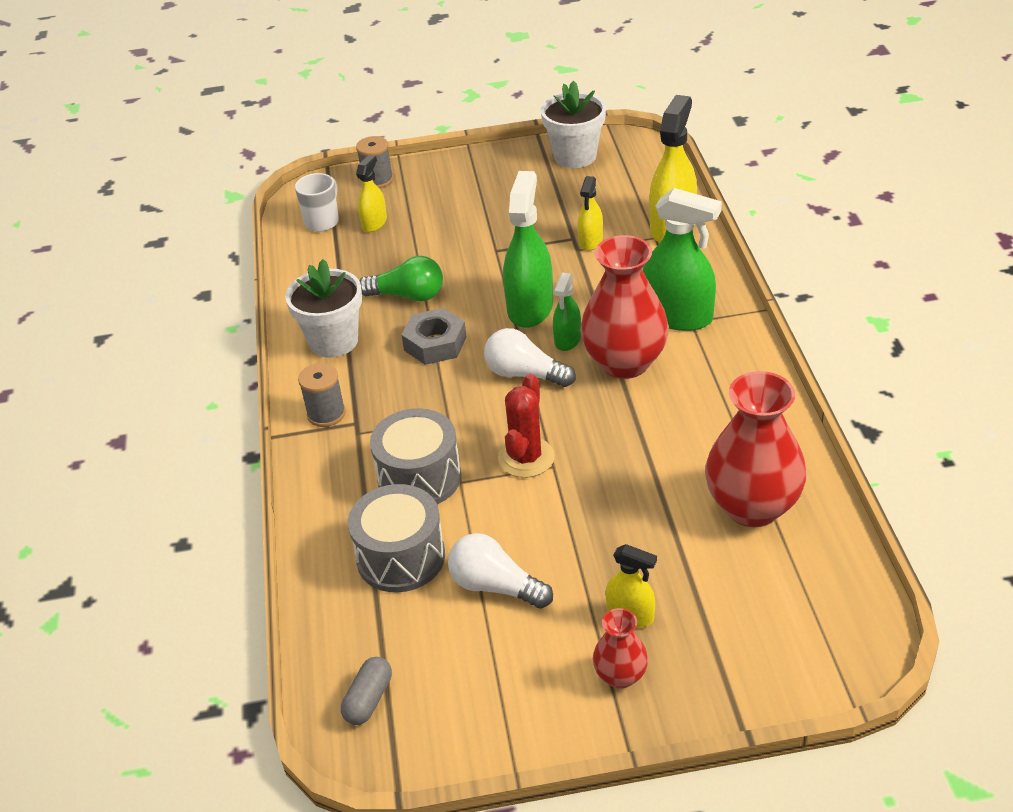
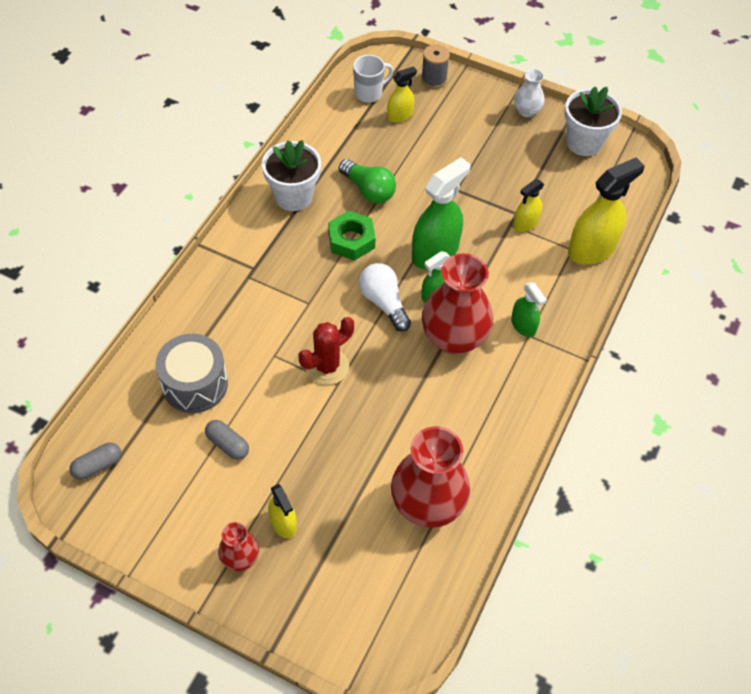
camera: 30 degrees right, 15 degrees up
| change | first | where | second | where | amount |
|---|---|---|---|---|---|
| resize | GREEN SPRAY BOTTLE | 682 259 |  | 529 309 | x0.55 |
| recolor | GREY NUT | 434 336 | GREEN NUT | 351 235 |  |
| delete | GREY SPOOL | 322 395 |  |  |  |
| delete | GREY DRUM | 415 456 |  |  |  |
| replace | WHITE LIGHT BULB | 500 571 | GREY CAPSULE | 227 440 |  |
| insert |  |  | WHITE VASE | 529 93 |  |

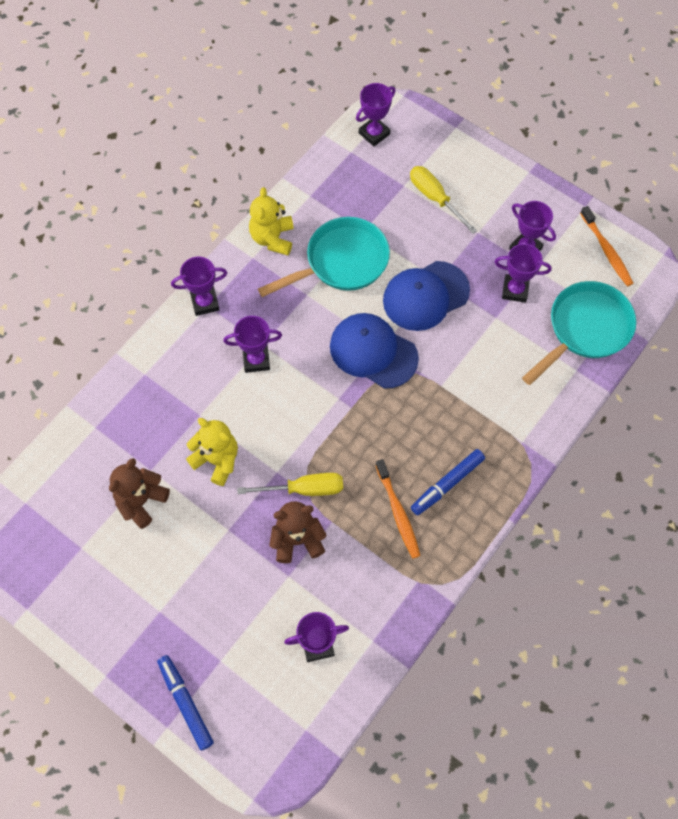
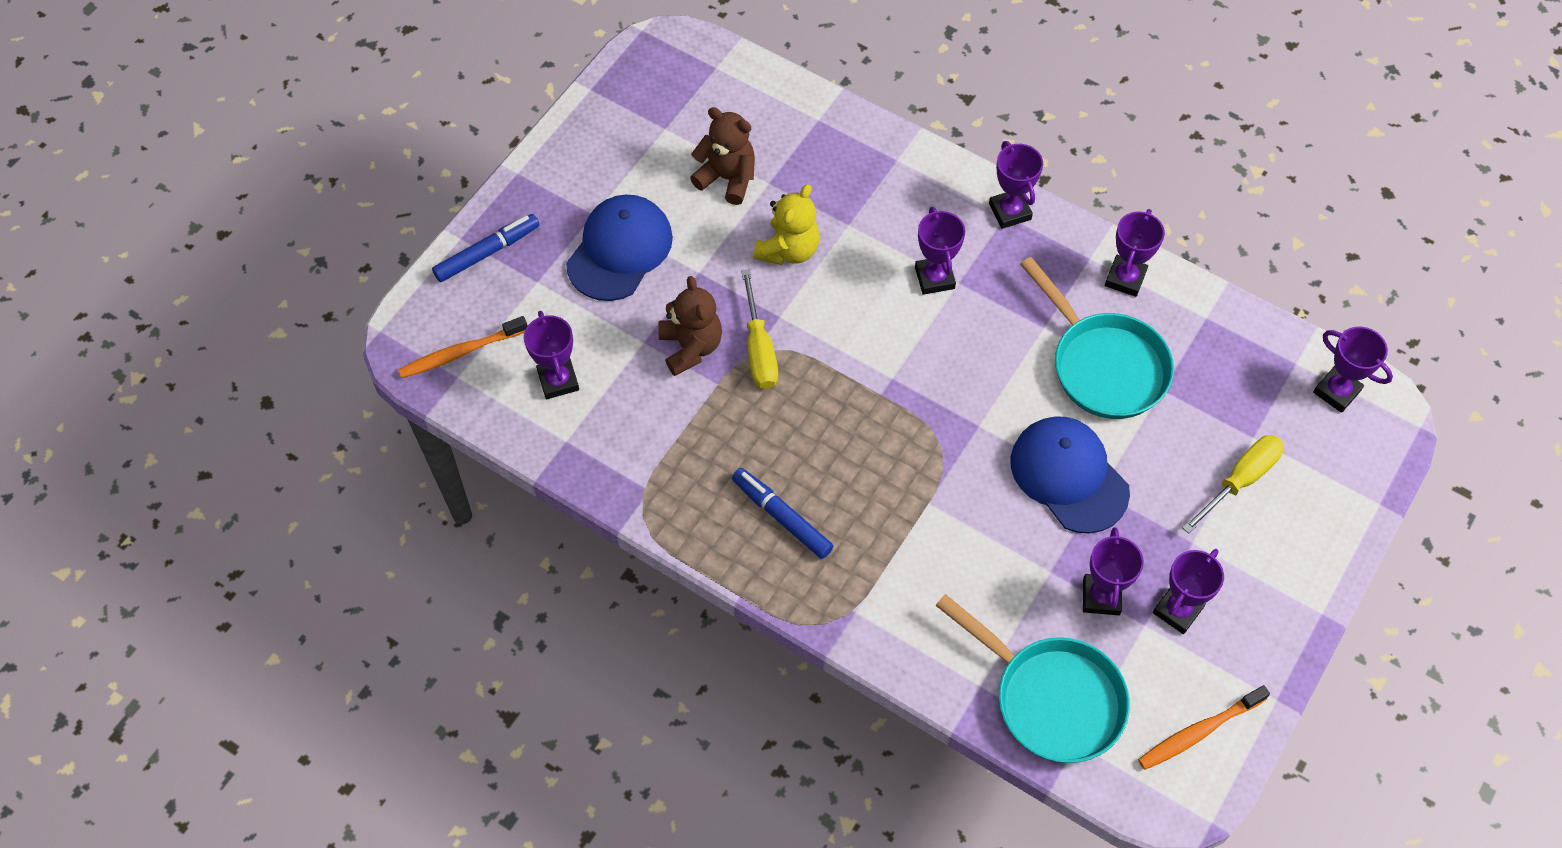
camera: 85 degrees right, 5 degrees down
| change | first | where | second | where | amount |
|---|---|---|---|---|---|
| replace | YELLOW TEDDY BEAR | 271 221 | PURPLE TROPHY | 1135 253 |  |
| move | BLUE CAP | 374 351 |  | 619 248 |  |
| move | ORANGE TOOTHBRUSH | 398 509 |  | 463 347 |  |

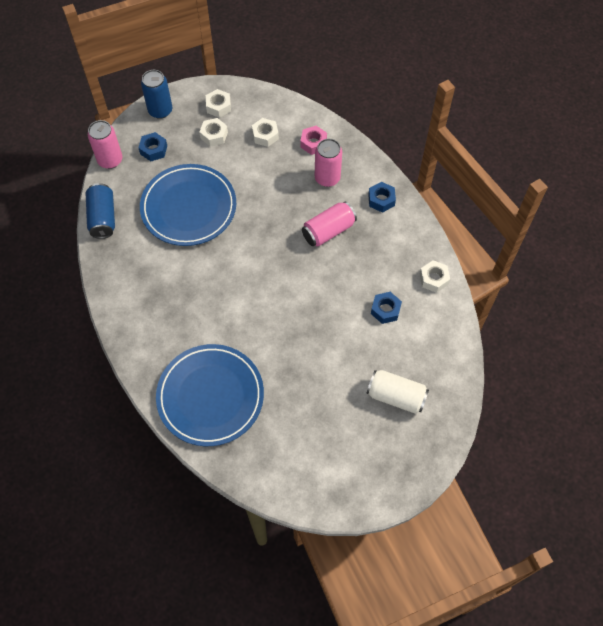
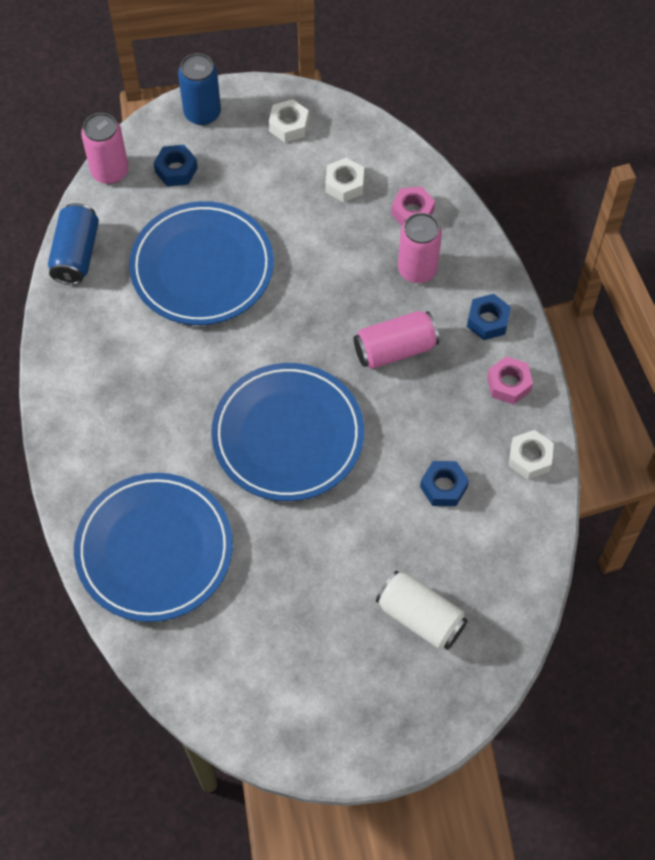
camera: 15 degrees right, 0 degrees up
| change | first | where | second | where | amount |
|---|---|---|---|---|---|
| delete | WHITE NUT | 213 132 |  |  |  |
| insert |  |  | PINK NUT | 510 380 |  |
| insert |  |  | BLUE PLATE | 287 432 |  |

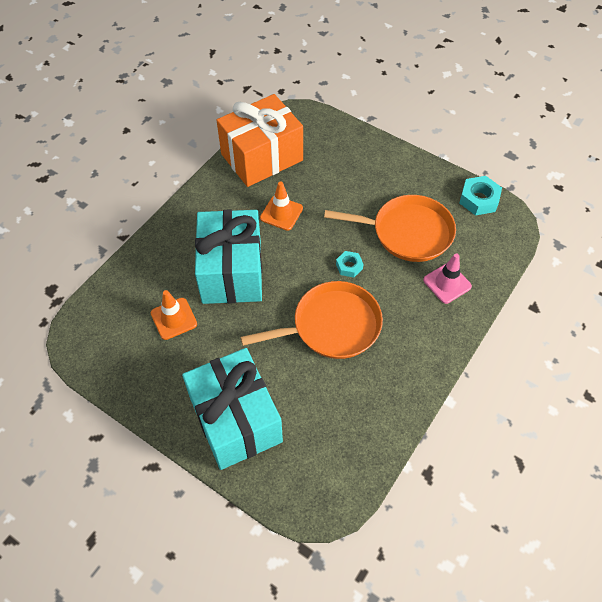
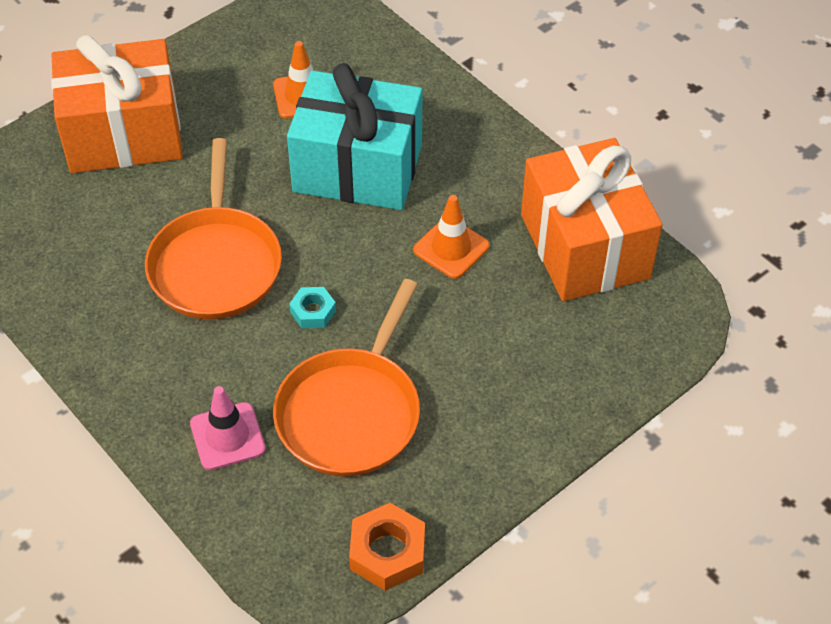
camera: 105 degrees right, 5 degrees down
| change | first | where | second | where | amount |
|---|---|---|---|---|---|
| recolor | TURQUOISE NUT | 480 196 | ORANGE NUT | 387 547 |  |
| recolor | TURQUOISE GIFT | 232 409 | ORANGE GIFT | 117 104 |  |

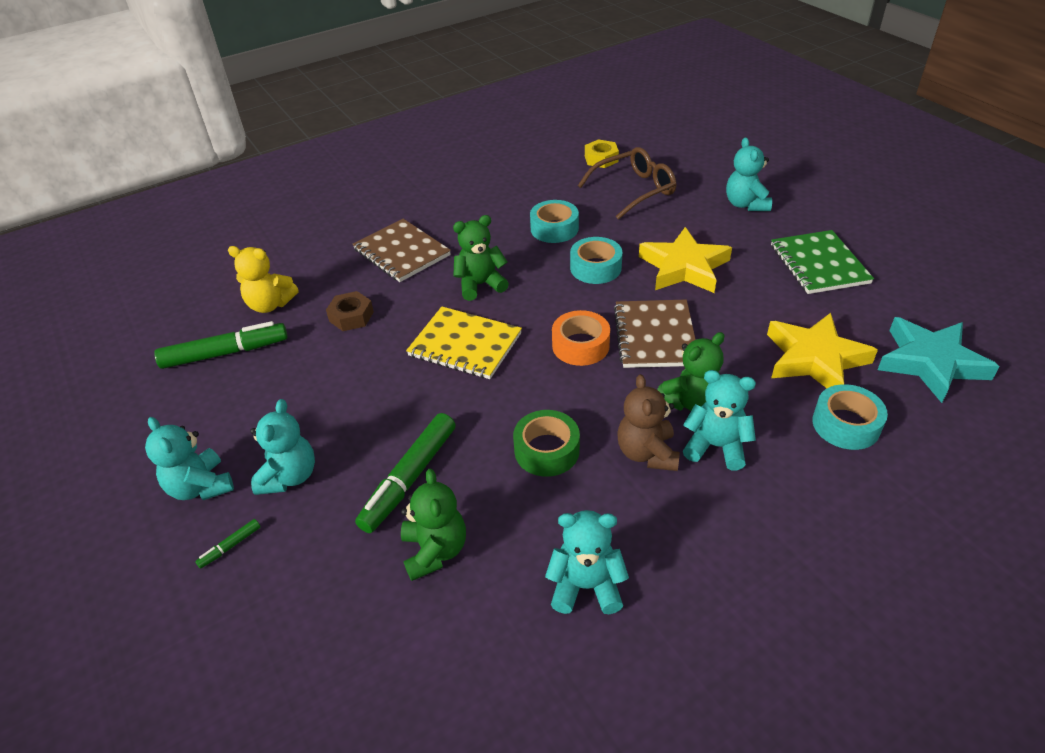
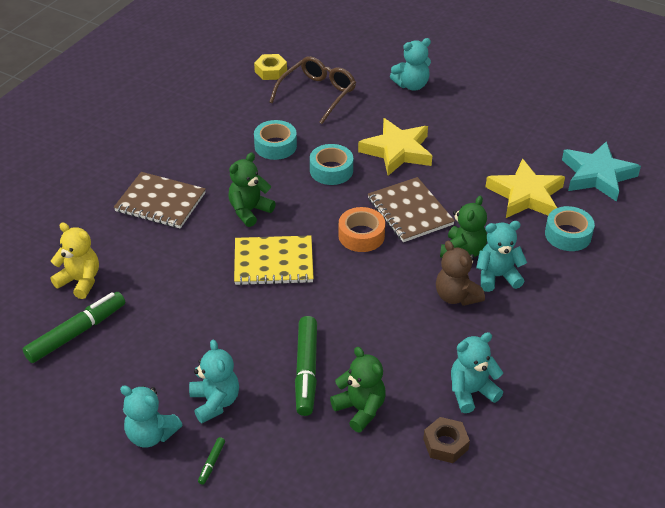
camera: 30 degrees left, 0 degrees up
| change | first | where | second | where | amount |
|---|---|---|---|---|---|
| rotate | TURQUOISE TEDDY BEAR | 749 174 |  | 410 64 | 75 degrees counterclockwise |
| delete | GREEN NOTEBOOK | 822 262 |  |  |  |
| rotate | YELLOW TEDDY BEAR | 263 279 |  | 75 261 | 135 degrees counterclockwise |
| move | BROWN NUT | 350 311 |  | 446 440 |  |
| delete | GREEN TAPE | 546 443 |  |  |  |

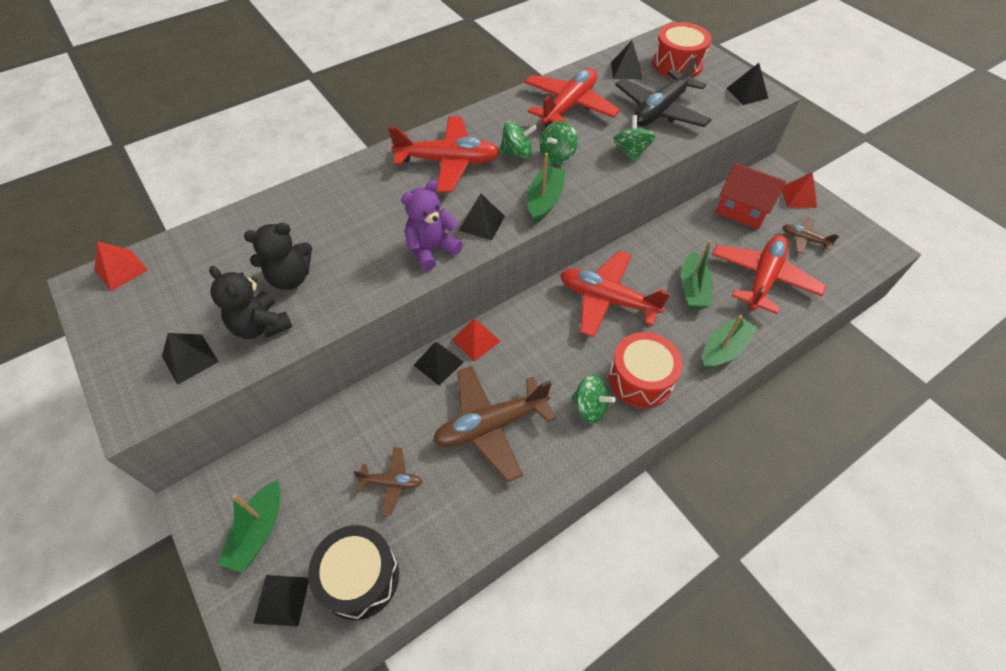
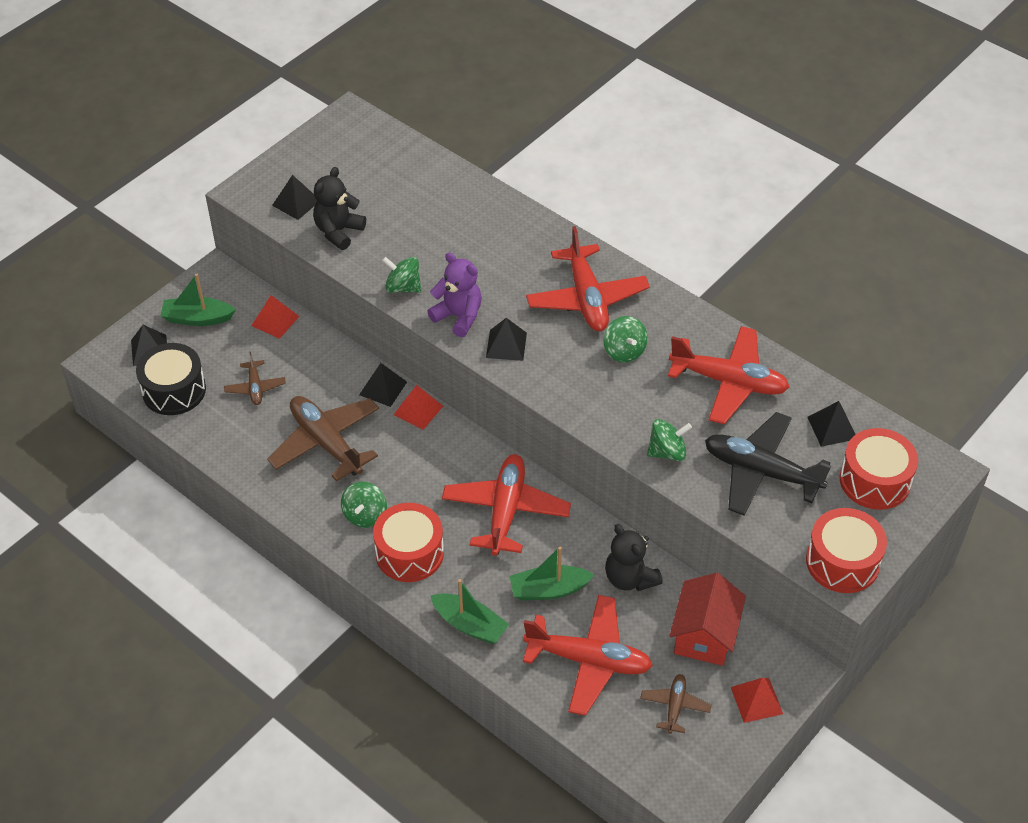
camera: 75 degrees right, 5 degrees down
| change | first | where | second | where | amount |
|---|---|---|---|---|---|
| replace | BLACK PYRAMID | 747 84 | RED DRUM | 846 550 |  |
| move | GREEN SPINNING TOP | 559 142 |  | 401 275 |  |
| delete | GREEN BOAT | 546 188 |  |  |  |
| move | BLACK TEDDY BEAR | 278 256 |  | 634 557 |  |
| move | RED PYRAMID | 121 266 |  | 275 317 |  |

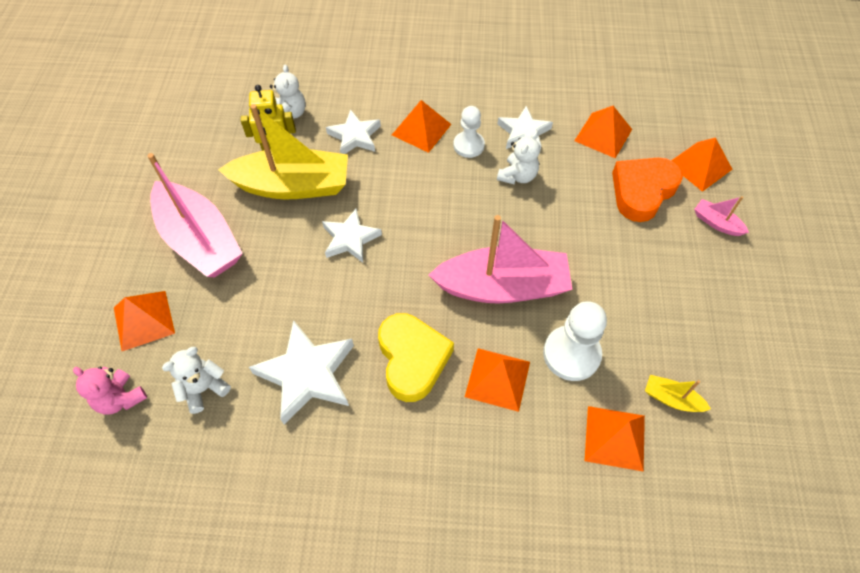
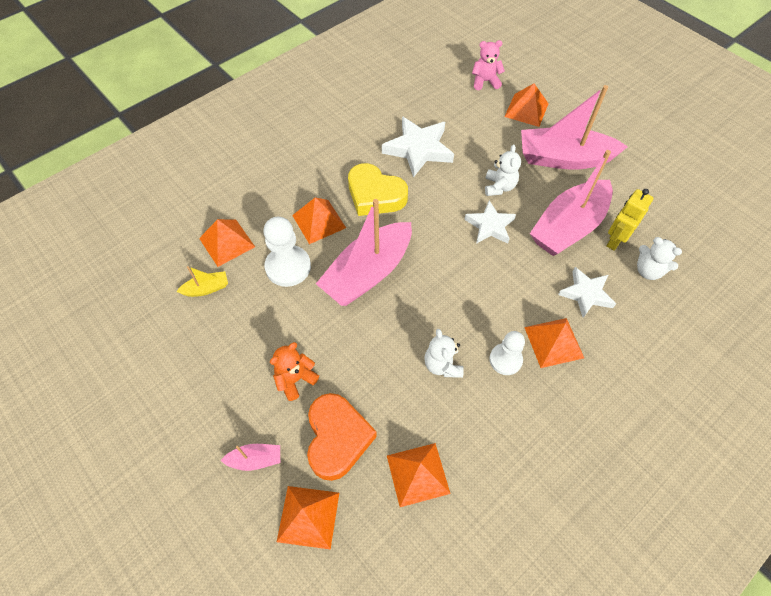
camera: 135 degrees right, 0 degrees up
| change | first | where | second | where | amount |
|---|---|---|---|---|---|
| recolor | YELLOW BOAT | 283 152 | PINK BOAT | 571 203 |  |
| delete | WHITE STAR | 525 128 |  |  |  |
| move | WHITE TEDDY BEAR | 196 380 |  | 503 170 |  |
| insert |  |  | ORANGE TEDDY BEAR | 294 371 |  |

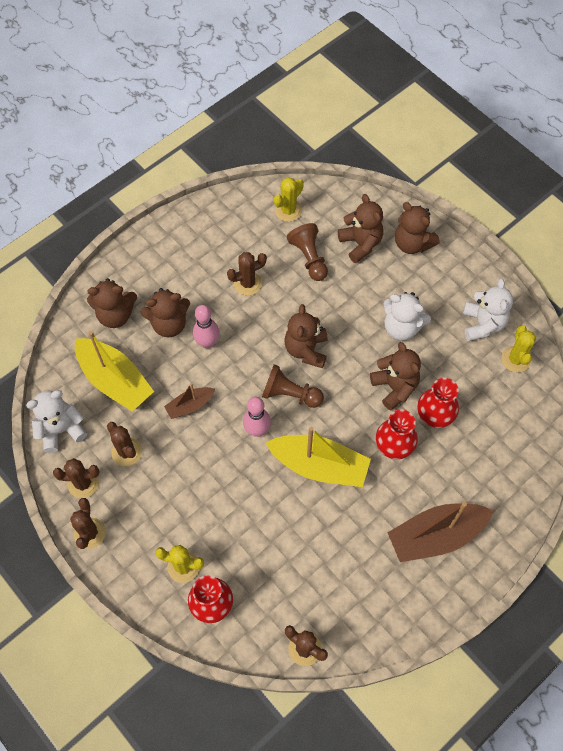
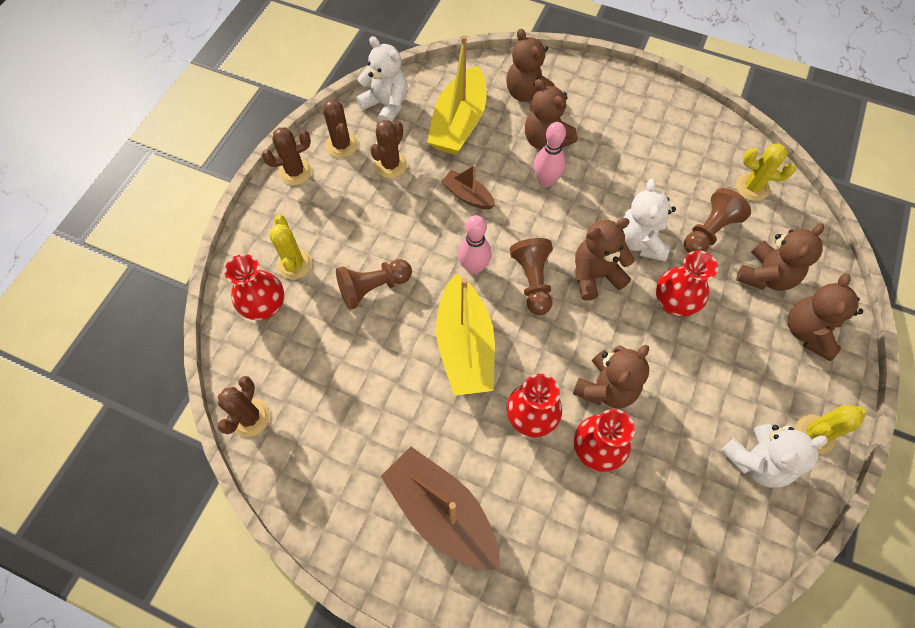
camera: 65 degrees right, 0 degrees up
| change | first | where | second | where | amount |
|---|---|---|---|---|---|
| delete | BROWN CACTUS | 247 273 |  |  |  |
| move | WHITE TEDDY BEAR | 407 316 |  | 648 220 |  |
| move | YELLOW CACTUS | 518 348 |  | 830 429 |  |
| insert |  |  | RED VASE | 687 283 |  |
| insert |  |  | BROWN PAWN | 374 284 |  |

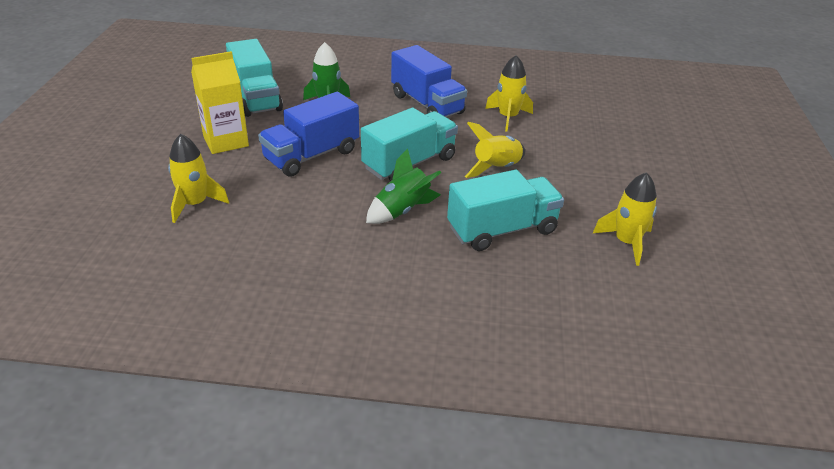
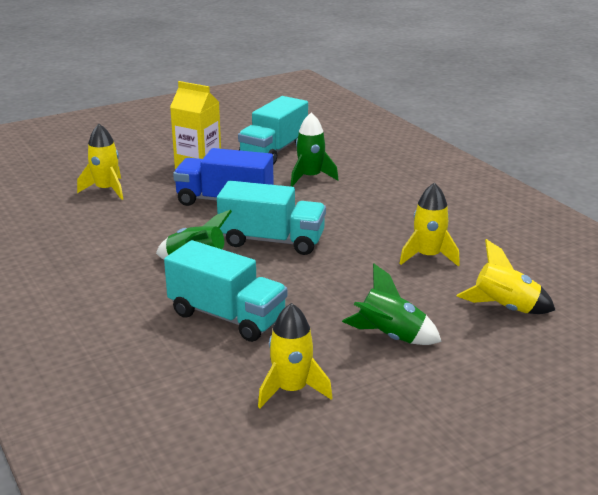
camera: 55 degrees right, 10 degrees down
| change | first | where | second | where | amount |
|---|---|---|---|---|---|
| delete | BLUE TRUCK | 429 81 |  |  |  |
| move | YELLOW ROCKET | 495 150 |  | 506 276 |  |
| insert |  |  | GREEN ROCKET | 392 304 |  |

